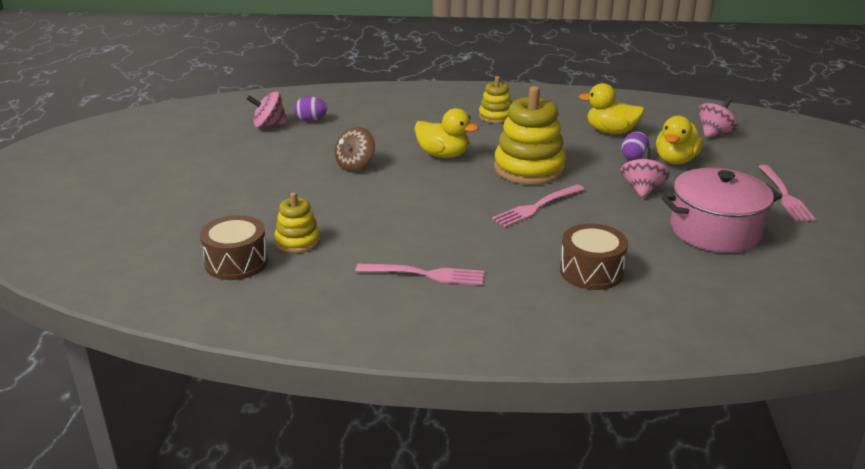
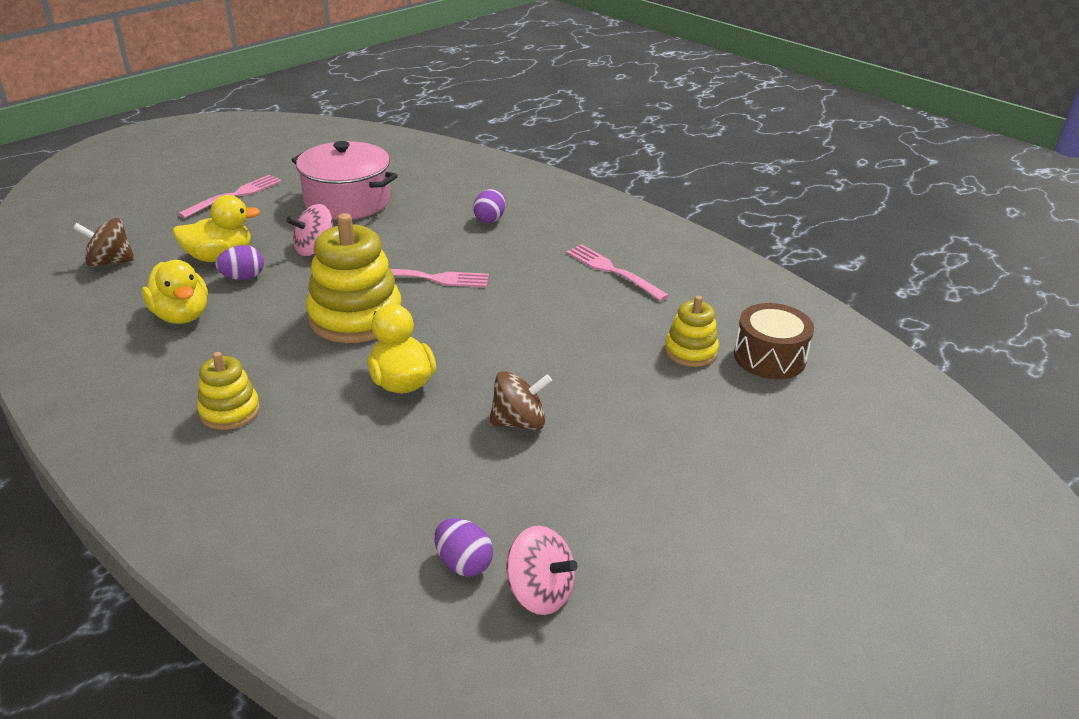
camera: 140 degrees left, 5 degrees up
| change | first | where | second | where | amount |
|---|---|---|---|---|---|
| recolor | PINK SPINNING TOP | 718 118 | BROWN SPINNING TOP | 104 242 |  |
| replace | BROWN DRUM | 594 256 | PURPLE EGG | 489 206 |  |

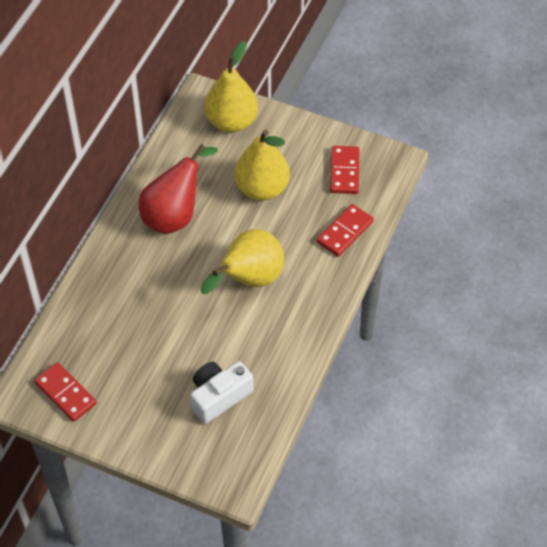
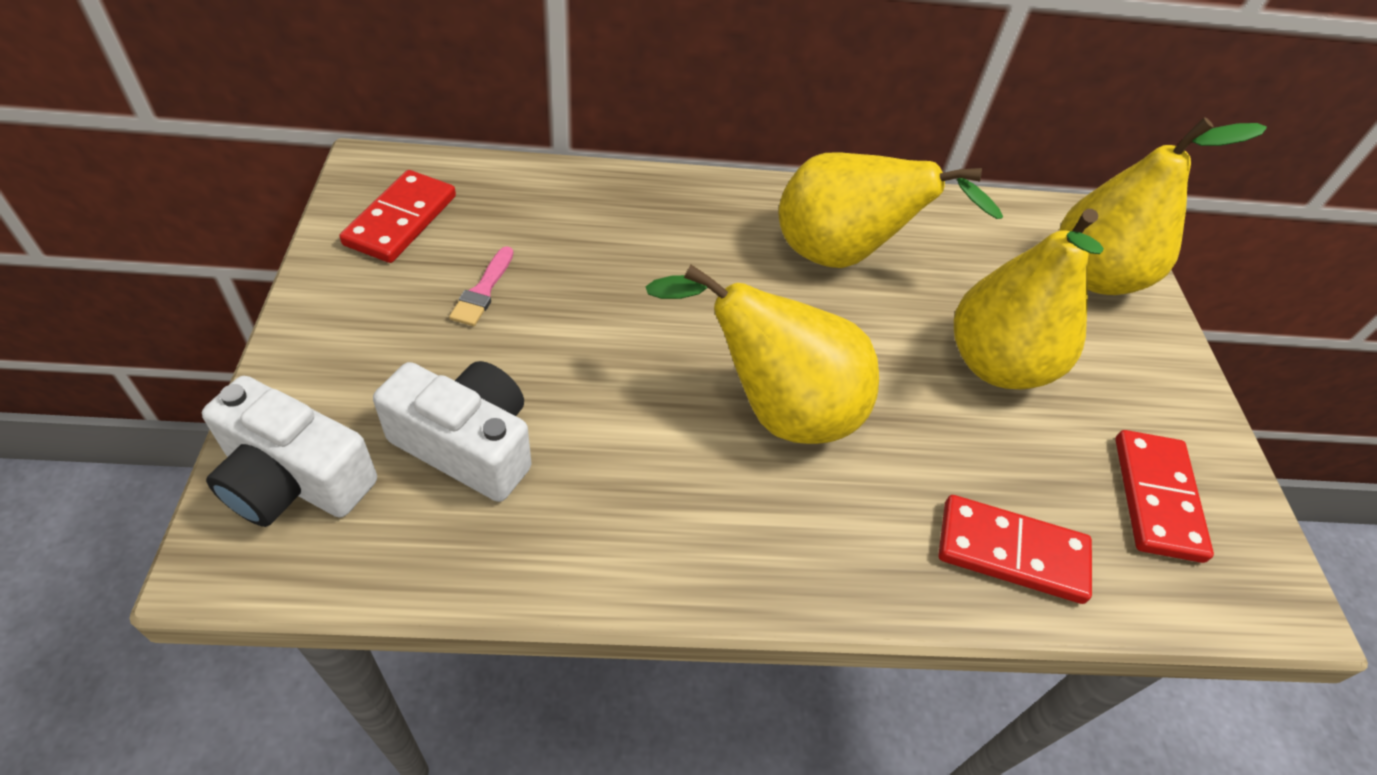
camera: 60 degrees right, 5 degrees down
| change | first | where | second | where | amount |
|---|---|---|---|---|---|
| recolor | RED PEAR | 178 189 | YELLOW PEAR | 891 210 |  |
| rotate | RED DOMINO | 344 170 |  | 1164 496 | 60 degrees counterclockwise |
| insert |  |  | PINK BRUSH | 481 286 |  |
| insert |  |  | WHITE CAMERA | 289 451 |  |

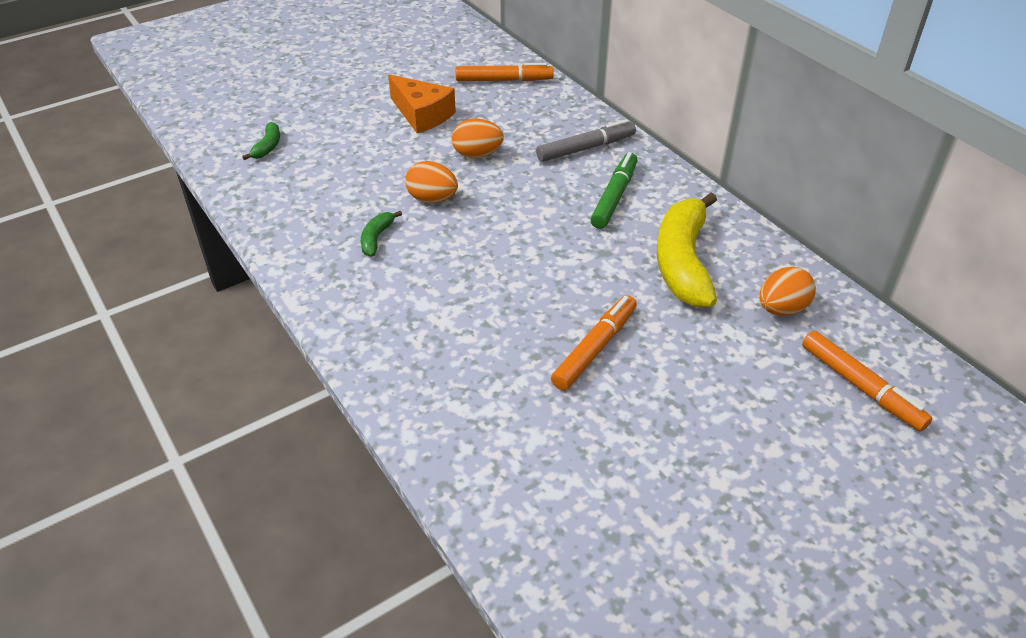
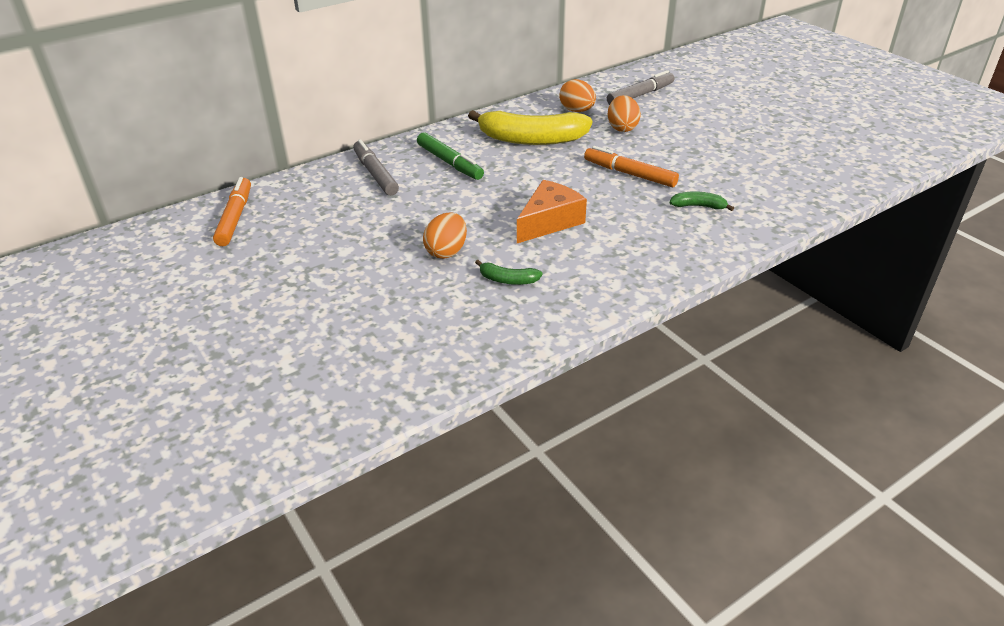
camera: 90 degrees left, 5 degrees down
| change | first | where | second | where | amount |
|---|---|---|---|---|---|
| move | ORANGE CHEESE | 422 103 |  | 552 211 |  |
| move | ORANGE EGG | 478 138 |  | 624 113 |  |
| move | GREEN BANANA | 261 141 |  | 702 201 |  |
| rotate | GREEN MARKER | 614 190 |  | 450 156 | 150 degrees counterclockwise |
| recolor | ORANGE MARKER | 867 381 | GREY MARKER | 640 87 |  |

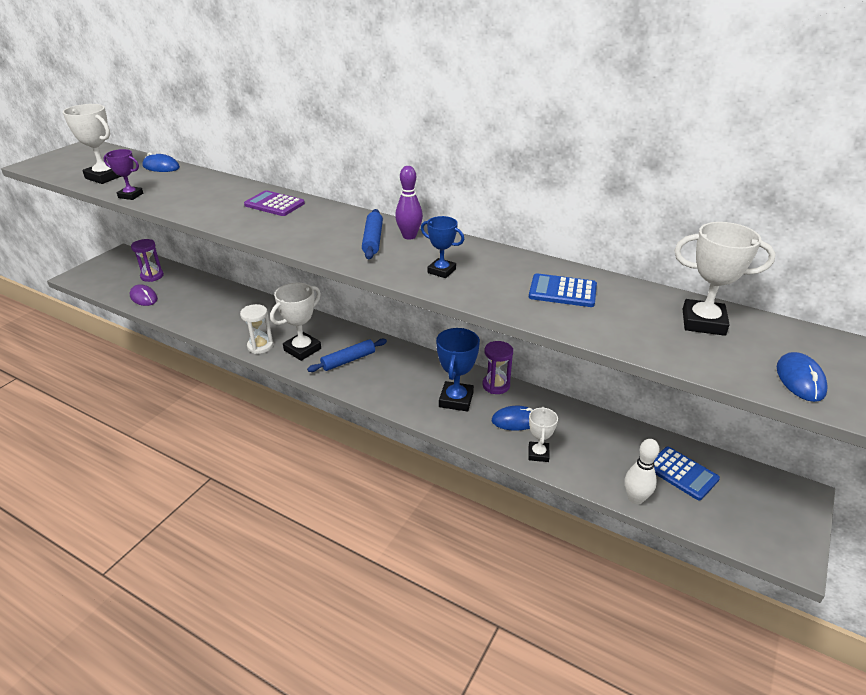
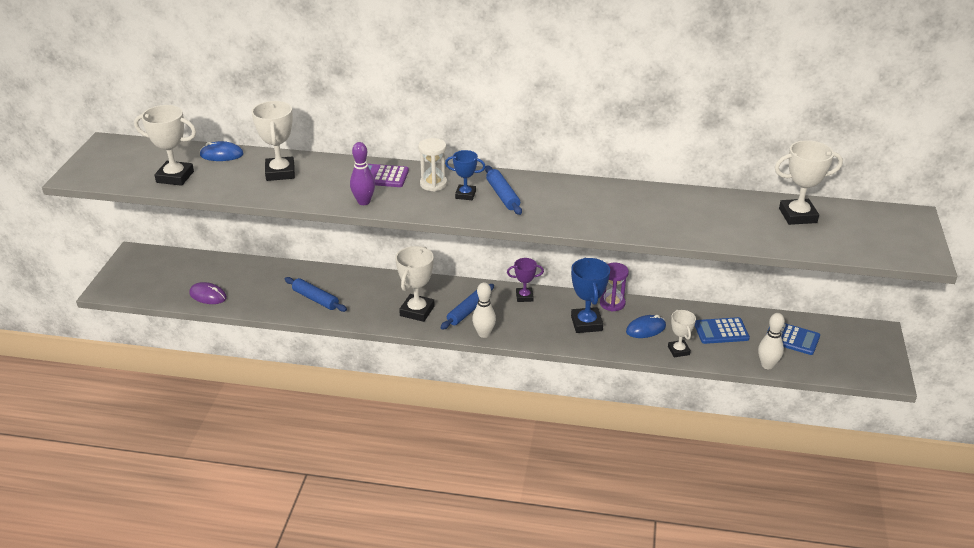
camera: 20 degrees left, 0 degrees up
| change | first | where | second | where | amount |
|---|---|---|---|---|---|
| move | PURPLE TROPHY | 123 174 |  | 525 280 |  |
| move | PURPLE BOWLING PIN | 409 203 |  | 362 173 |  |
| move | BLUE TROPHY | 442 247 |  | 465 175 |  |
| delete | PURPLE HOURGLASS | 147 260 |  |  |  |
| move | BLUE CALCULATOR | 563 290 |  | 722 330 |  |
| move | WHITE HOURGLASS | 256 329 |  | 432 165 |  |
| delete | BLUE MOUSE | 802 377 |  |  |  |
| insert |  |  | WHITE TROPHY | 273 141 |  |
| insert |  |  | BLUE ROLLING PIN | 316 294 |  |
| insert |  |  | WHITE BOWLING PIN | 484 310 |  |

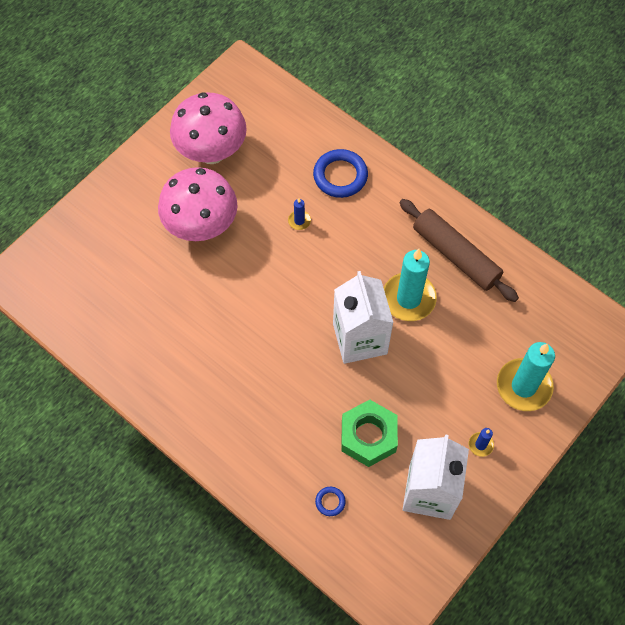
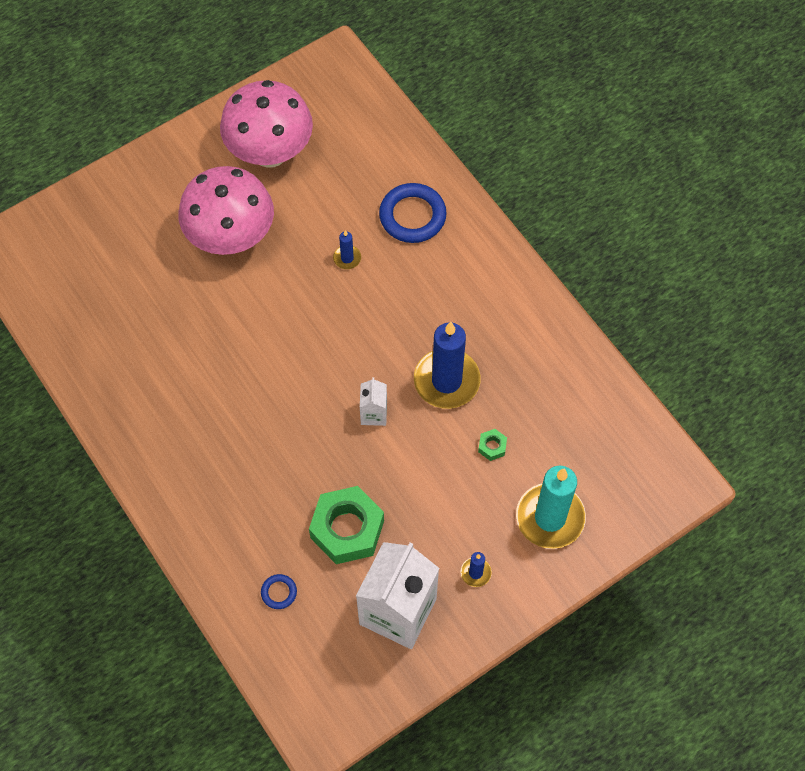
camera: 15 degrees right, 0 degrees up
| change | first | where | second | where | amount |
|---|---|---|---|---|---|
| delete | BROWN ROLLING PIN | 459 250 |  |  |  |
| recolor | TURQUOISE CANDLE | 410 285 | BLUE CANDLE | 447 365 |  |
| resize | WHITE CARTON | 363 317 |  | 373 401 | x0.46 |
| insert |  |  | GREEN NUT | 492 445 |  |

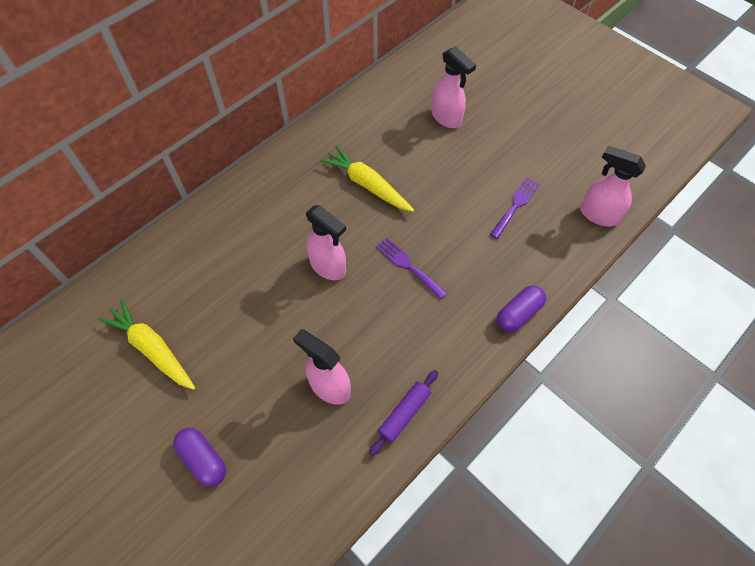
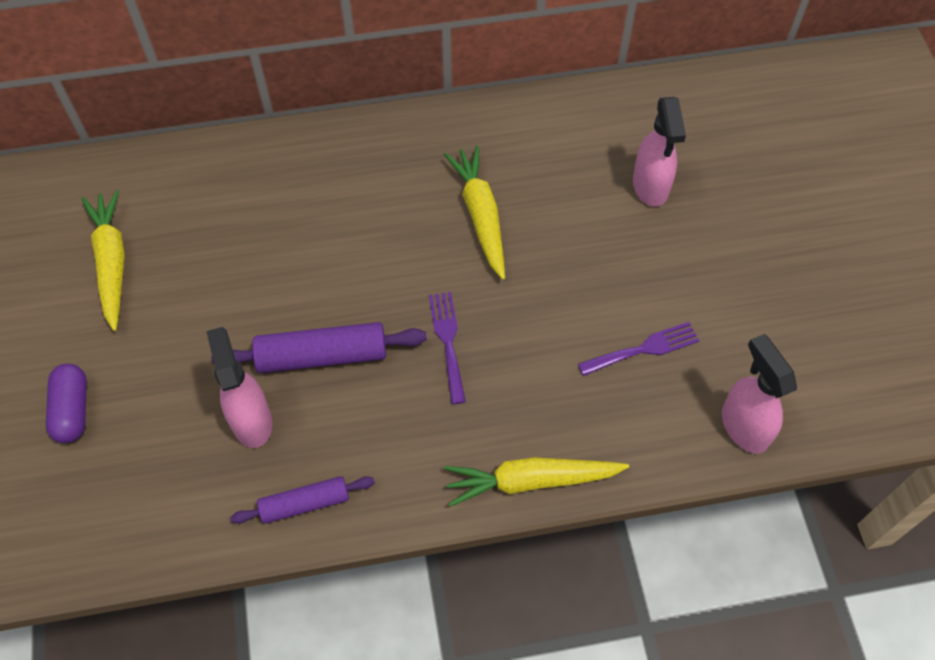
camera: 35 degrees right, 0 degrees up
| change | first | where | second | where | amount |
|---|---|---|---|---|---|
| delete | PINK SPRAY BOTTLE | 326 242 |  |  |  |
| replace | PURPLE CAPSULE | 521 308 | YELLOW CARROT | 536 482 |  |
| insert |  |  | PURPLE ROLLING PIN | 319 347 |  |

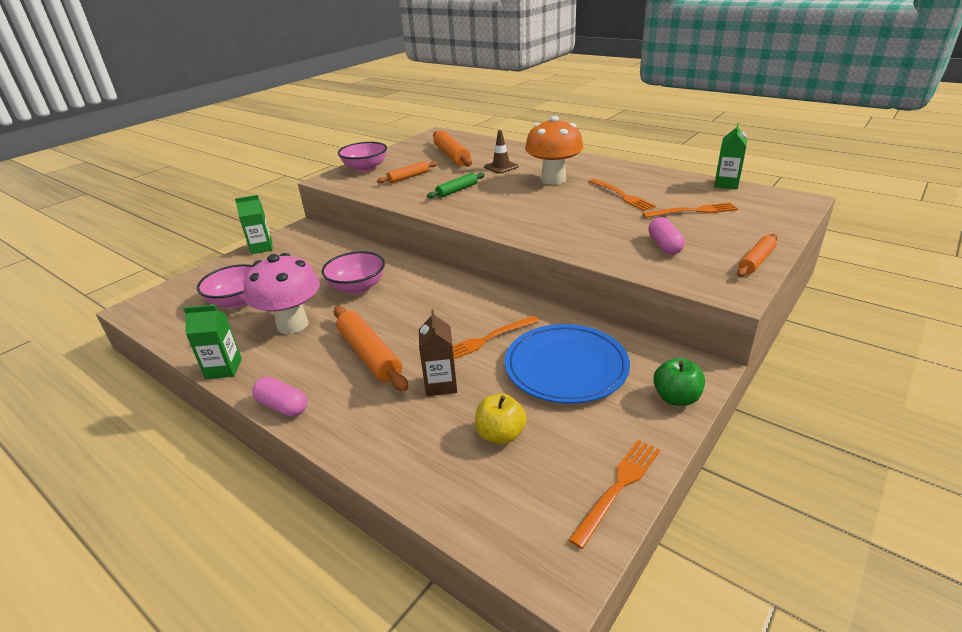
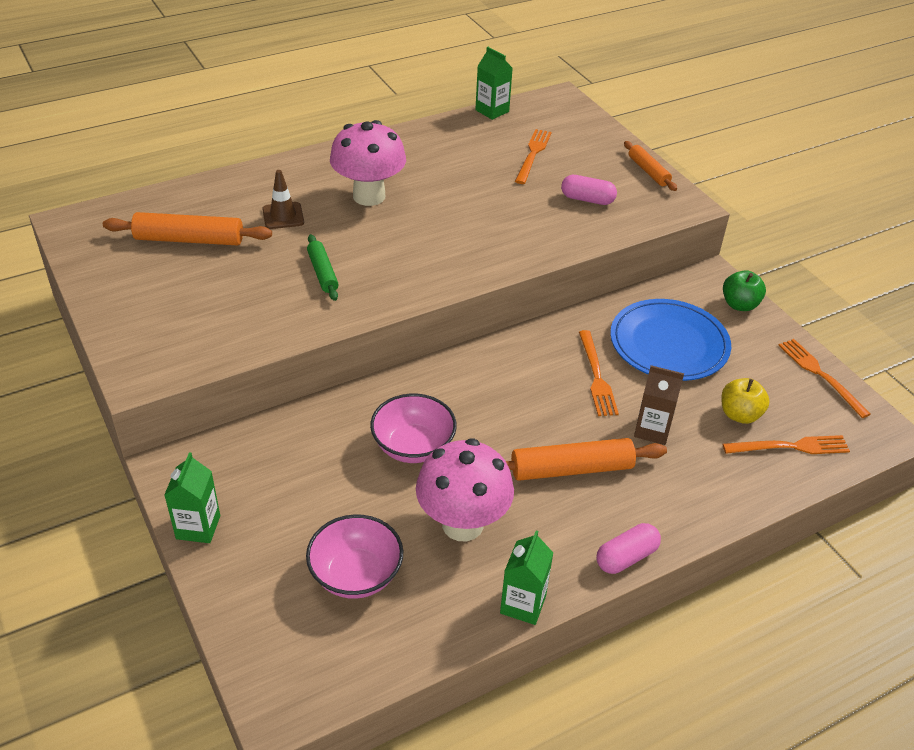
camera: 70 degrees left, 10 degrees up
| change | first | where | second | where | amount |
|---|---|---|---|---|---|
| recolor | ORANGE MUSHROOM | 554 150 | PINK MUSHROOM | 368 163 |  |
| delete | PINK BOWL | 362 157 |  |  |  |
| delete | ORANGE ROLLING PIN | 407 172 |  |  |  |
| move | ORANGE FORK | 622 195 |  | 786 444 |  |

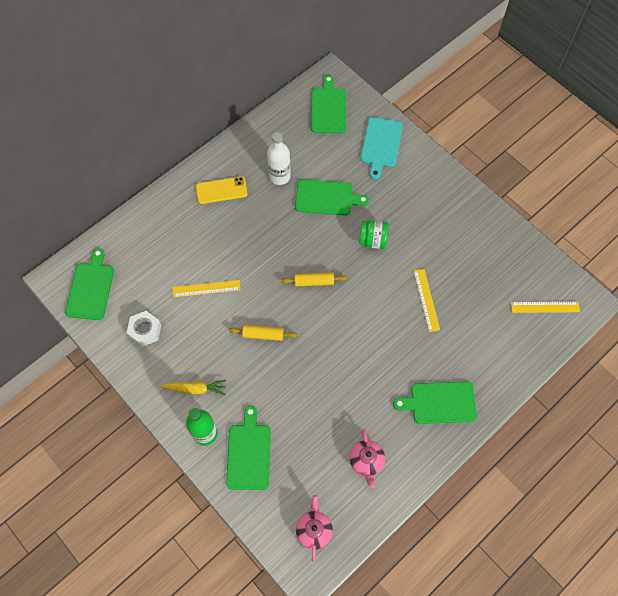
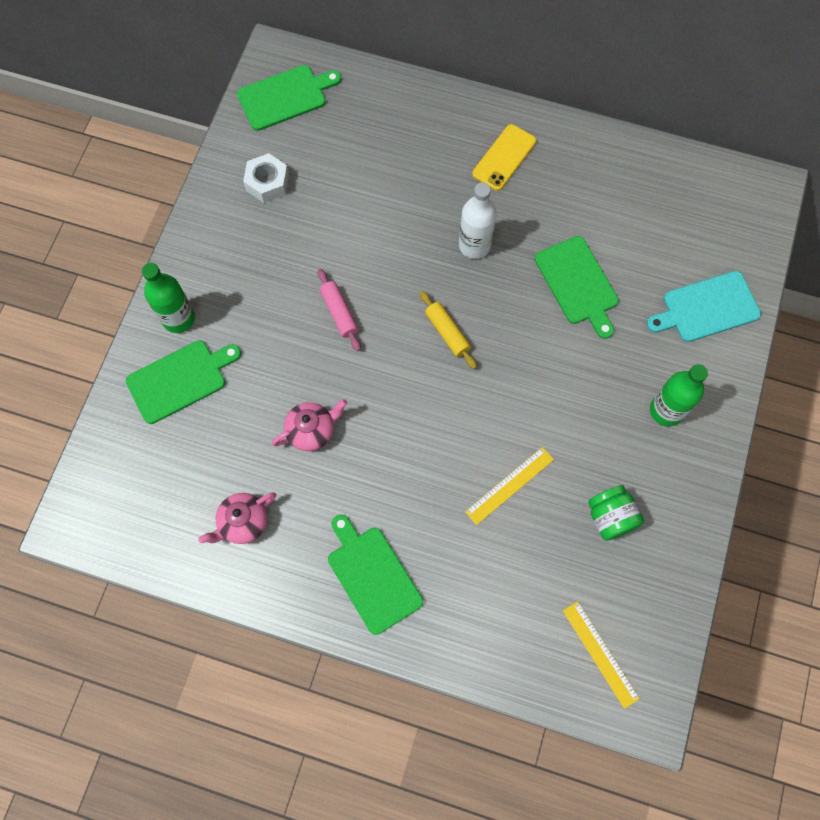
camera: 60 degrees right, 5 degrees up
| change | first | where | second | where | amount |
|---|---|---|---|---|---|
| delete | GREEN CUTTING BOARD | 328 104 |  |  |  |
| move | WHITE BOTTLE | 279 158 |  | 478 221 |  |
| rotate | YELLOW PHONE | 222 190 |  | 504 157 | 75 degrees clockwise |
| move | GREEN JAR | 374 234 |  | 616 513 |  |
| delete | YELLOW RULER | 206 288 |  |  |  |
| recolor | YELLOW ROLLING PIN | 263 333 | PINK ROLLING PIN | 339 310 |  |
| delete | YELLOW CARROT | 193 387 |  |  |  |
| move | PINK TEAPOT | 314 528 |  | 309 425 |  |
| insert |  |  | GREEN BOTTLE | 679 395 |  |

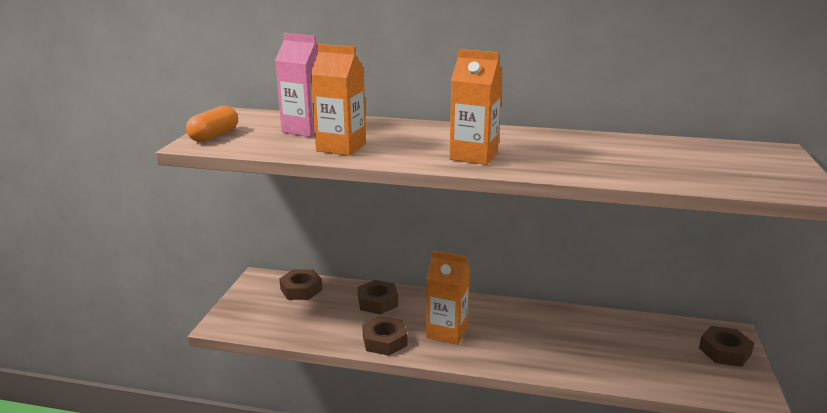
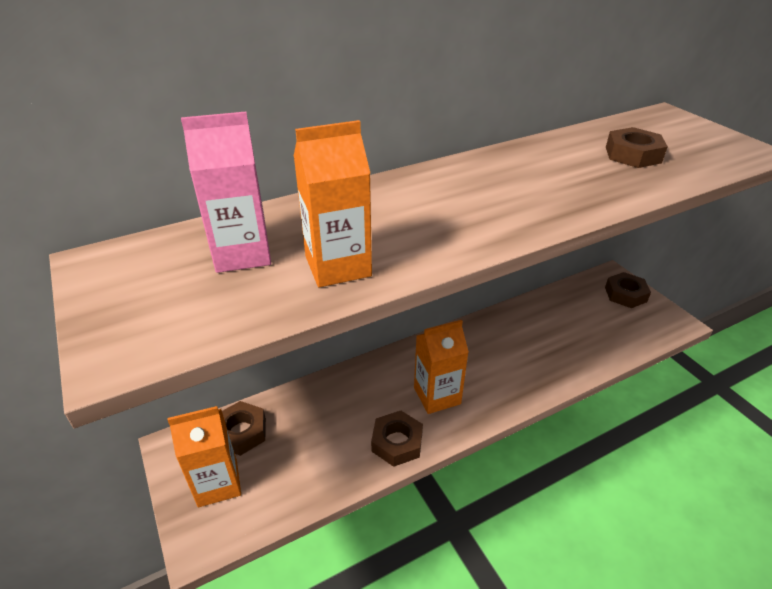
camera: 40 degrees left, 15 degrees up
| change | first | where | second | where | amount |
|---|---|---|---|---|---|
| move | ORANGE CARTON | 476 107 |  | 204 456 |  |
| delete | ORANGE CAPSULE | 212 124 |  |  |  |
| move | BROWN NUT | 378 297 |  | 637 147 |  |

